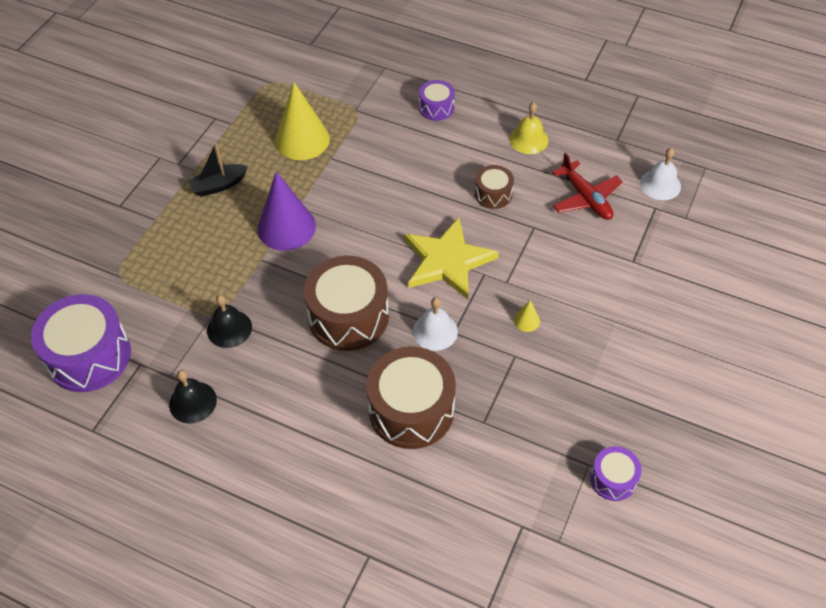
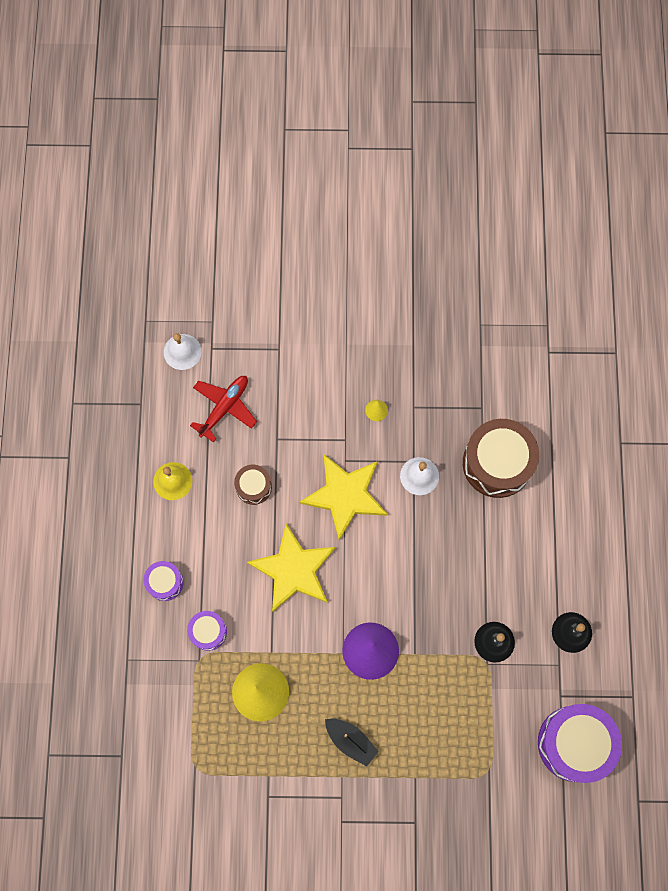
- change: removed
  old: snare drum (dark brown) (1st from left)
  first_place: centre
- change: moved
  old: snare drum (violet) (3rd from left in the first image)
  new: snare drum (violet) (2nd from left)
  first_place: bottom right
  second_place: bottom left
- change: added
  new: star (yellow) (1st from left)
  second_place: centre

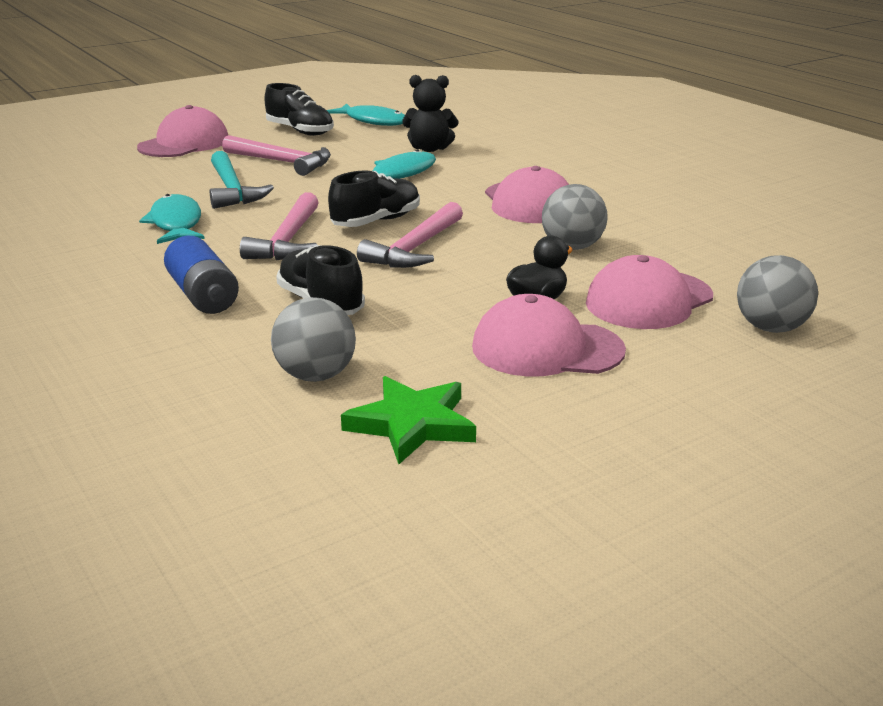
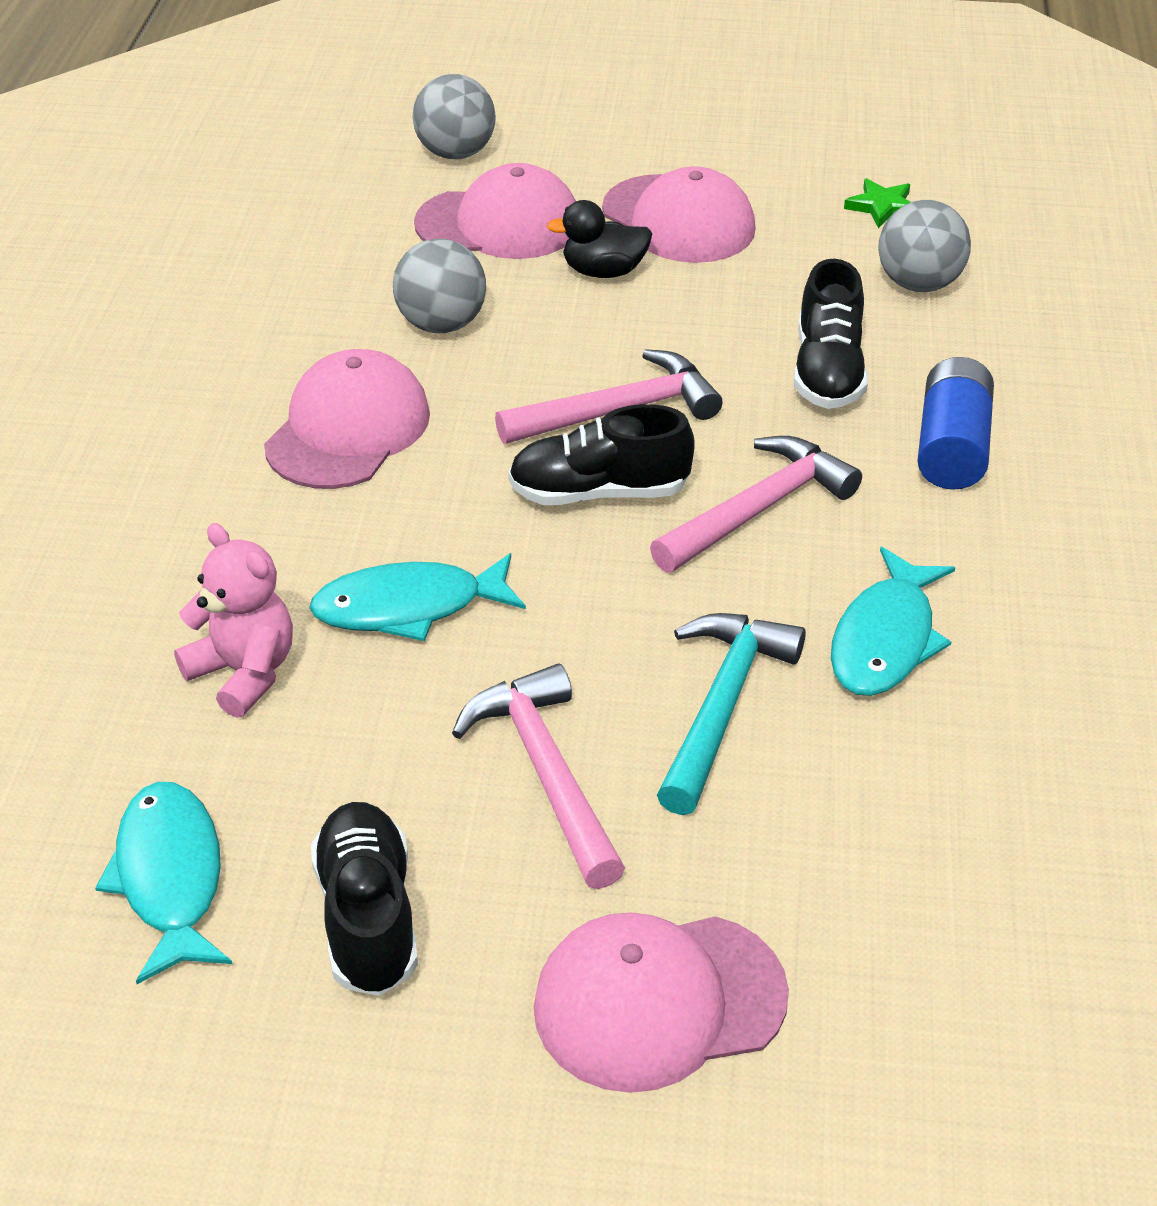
- change: resized
  old: star (leaf-green)
  first_place: centre
  second_place: top right
  factor: 0.59
- change: recoloured
  old: stuffed bear (ebony)
  new: stuffed bear (rosy)
  first_place: top centre
  second_place: middle left

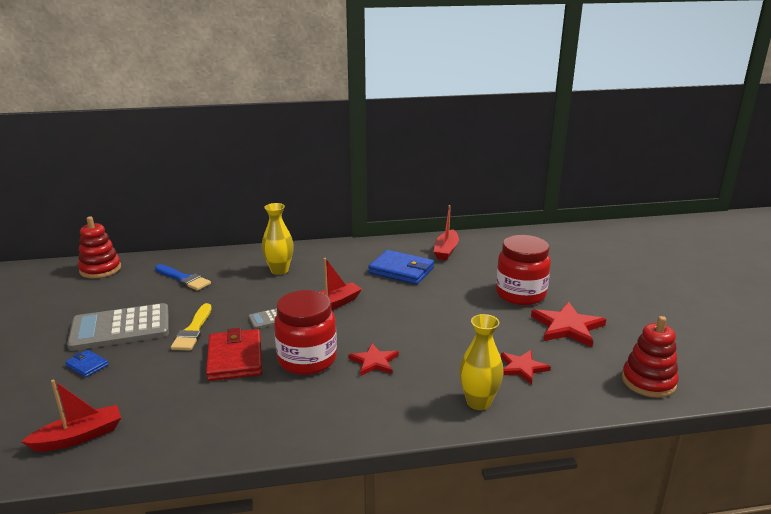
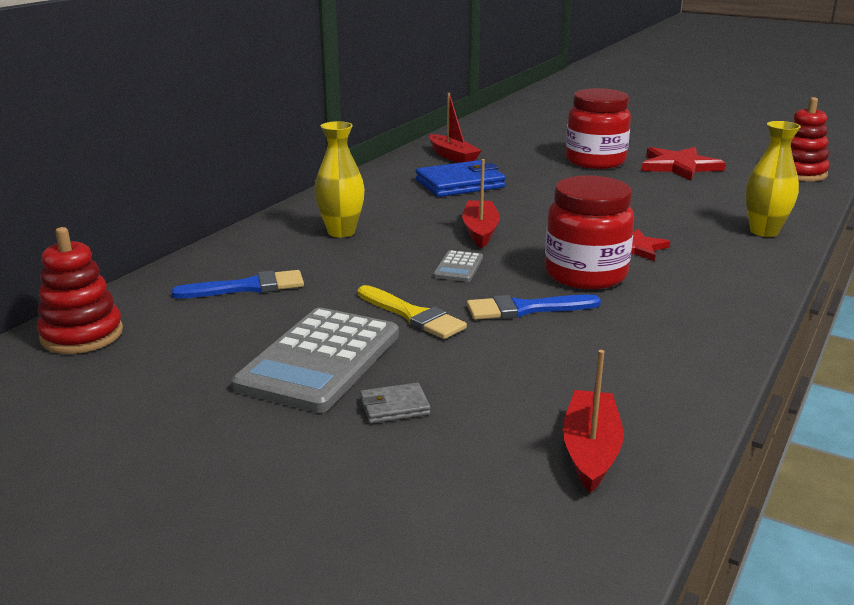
- change: recoloured
  old: card wallet (cobalt) (1st from left)
  new: card wallet (gray)
  first_place: bottom left
  second_place: centre
- change: replaced
  old: card wallet (scarlet)
  new: paintbrush (cobalt) (2nd from left)
  first_place: bottom left
  second_place: centre
- change: removed
  old: star (scarlet) (2nd from left)
  first_place: bottom right

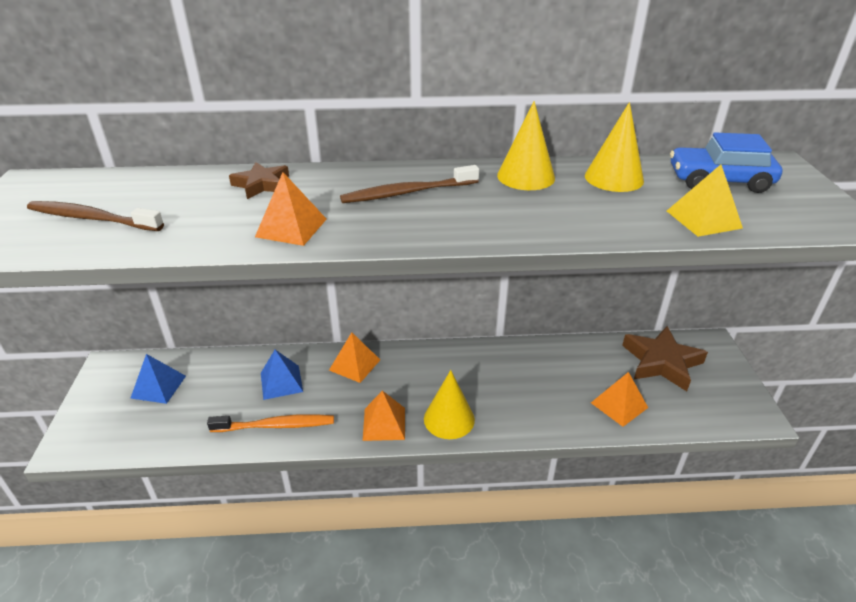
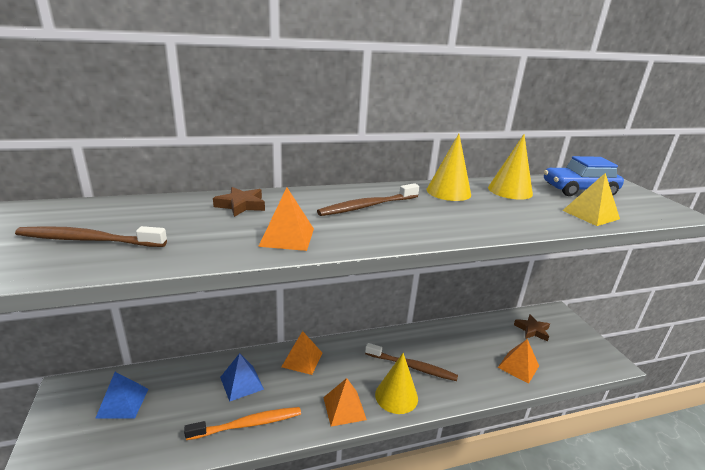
- change: resized
  old: star (dark brown) (2nd from left)
  first_place: middle right
  second_place: bottom right
  factor: 0.58
- change: added
  new: dental brush (dark brown) (3rd from left)
  second_place: bottom centre

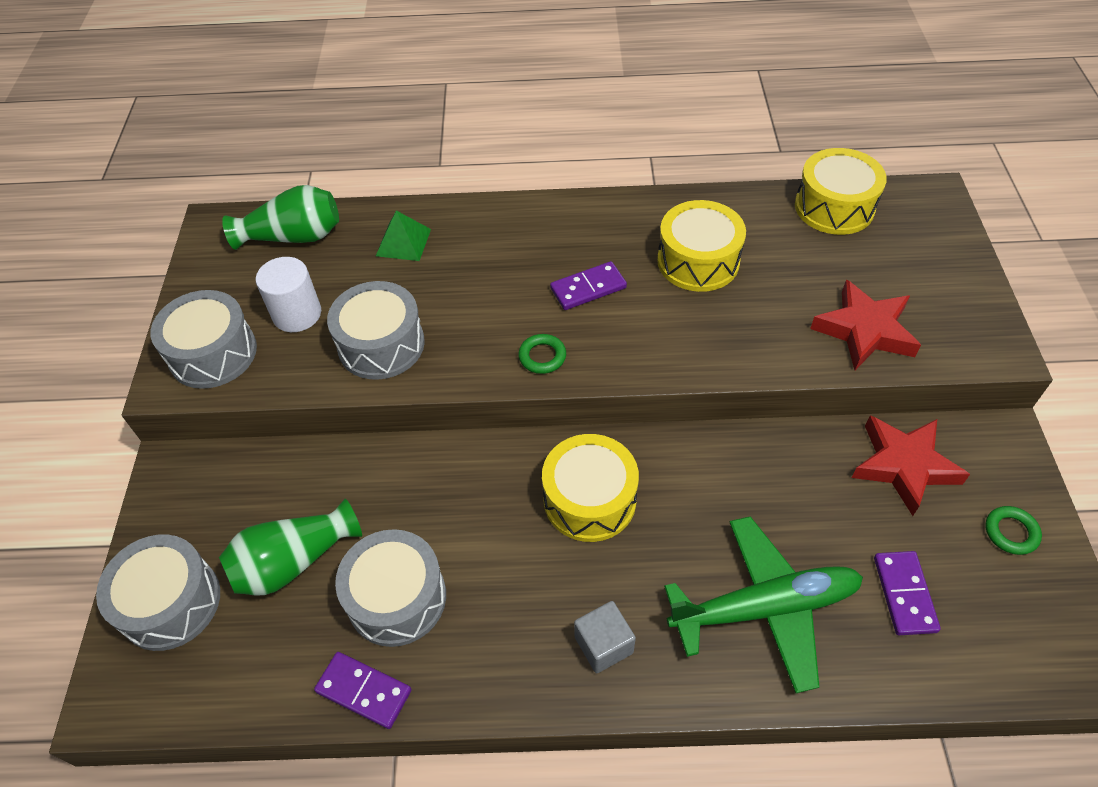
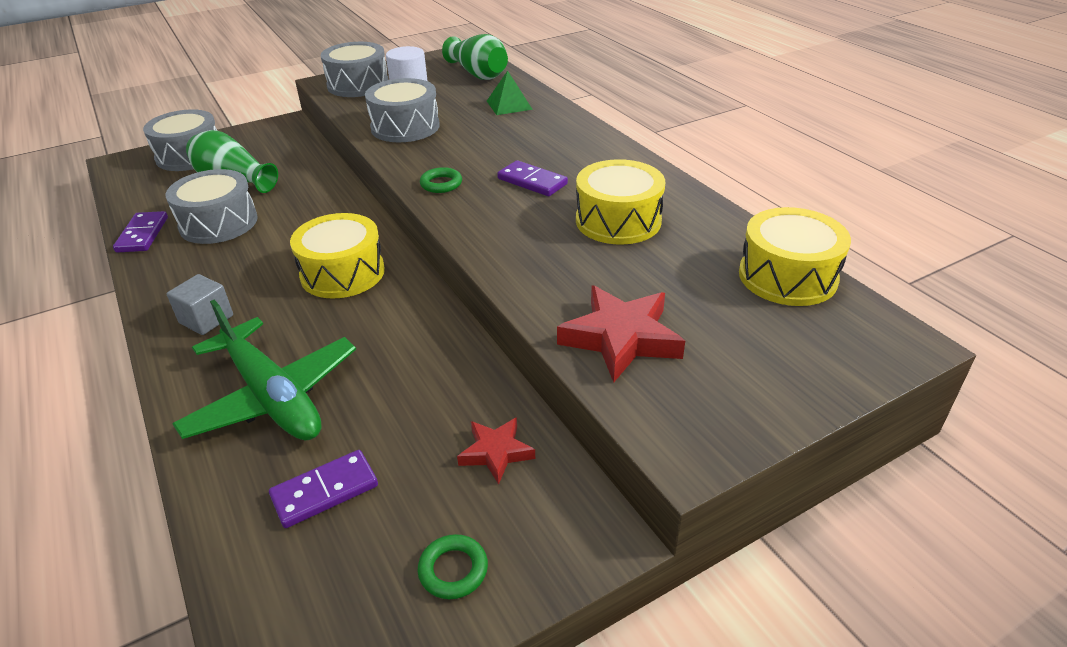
- change: resized
  old: star (scarlet) (2nd from left in the first image)
  first_place: middle right
  second_place: bottom centre
  factor: 0.59

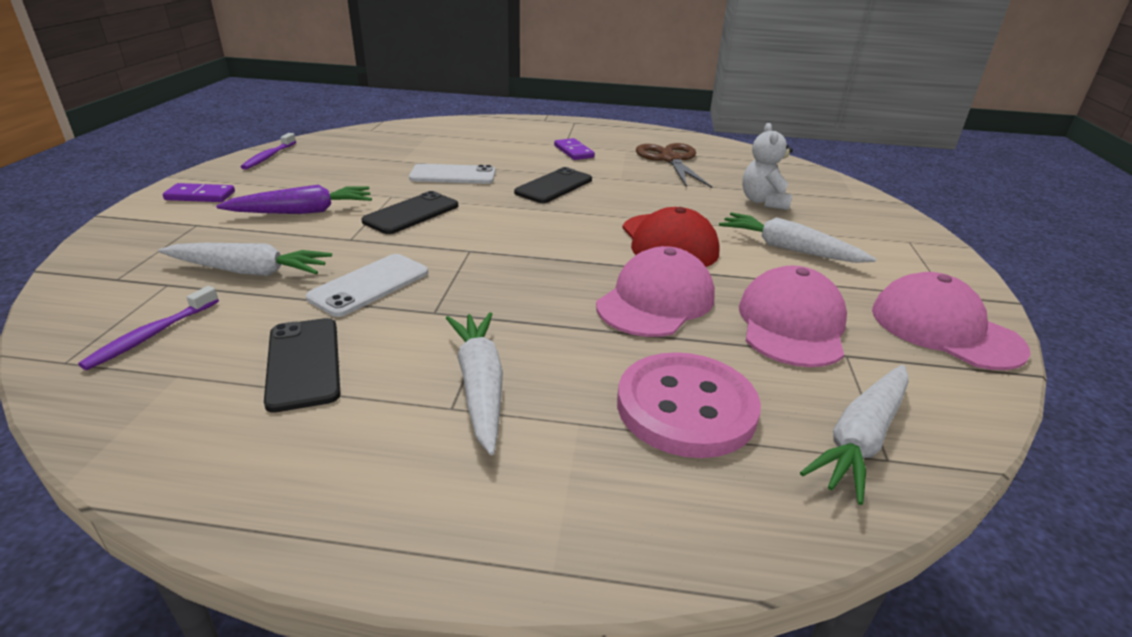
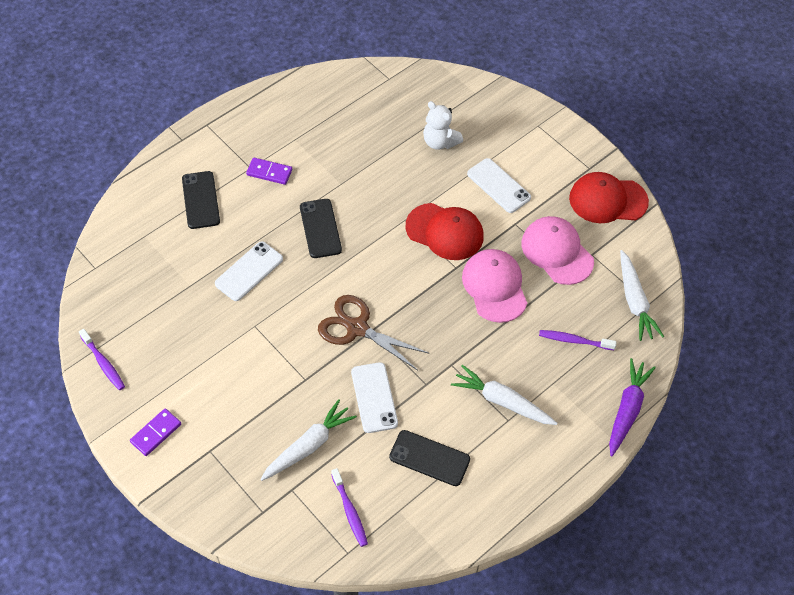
- change: moved
  old: toy carrot (violet)
  first_place: top left
  second_place: bottom right
- change: moved
  old: smartphone (ebony) (2nd from left in the first image)
  new: smartphone (ebony) (1st from left)
  first_place: top centre
  second_place: middle left
- change: replaced
  old: sewing button (rosy)
  new: dental brush (violet) (3rd from left)
  first_place: centre
  second_place: middle right
- change: moved
  old: pair of scissors (dark brown)
  first_place: top centre
  second_place: centre
- change: replaced
  old: toy carrot (pure white) (3rd from left)
  new: smartphone (pure white) (3rd from left)
  first_place: middle right
  second_place: top centre
- change: recoloured
  old: cap (rosy) (3rd from left)
  new: cap (scarlet) (2nd from left)
  first_place: middle right
  second_place: top right

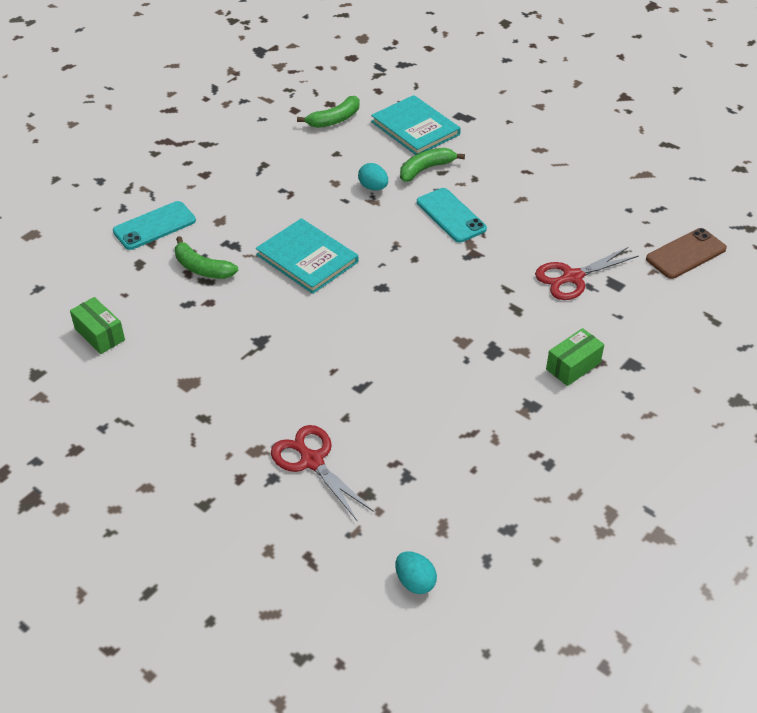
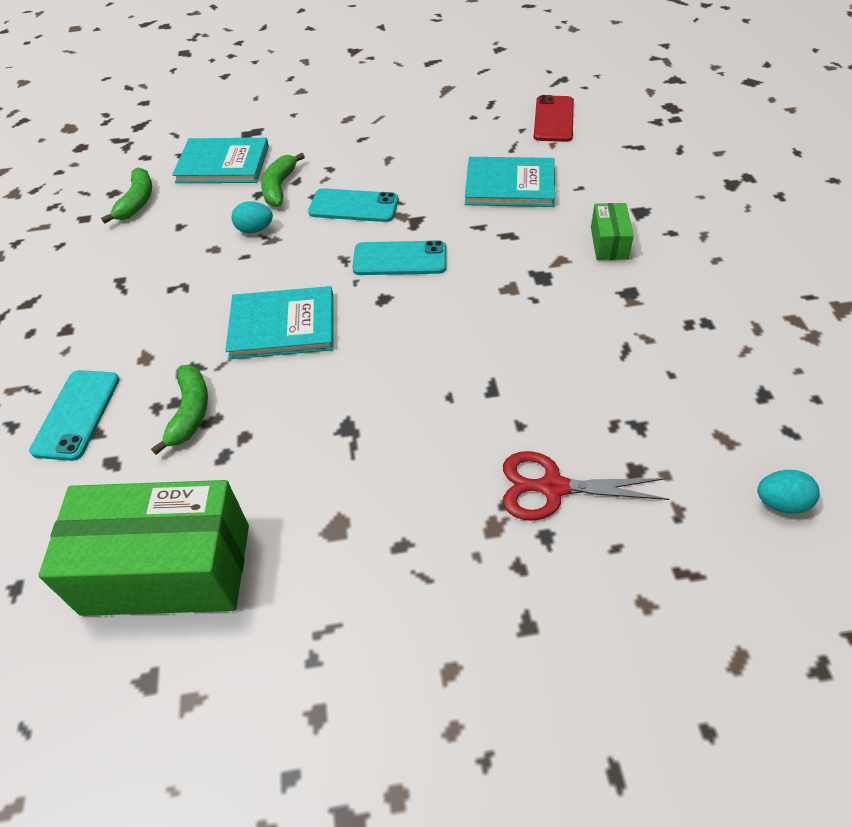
- change: resized
  old: package (leaf-green) (1st from left)
  first_place: middle left
  second_place: middle left
  factor: 2.18
- change: turned
  old: banana fruit (leaf-green) (1st from left in the first image)
  first_place: middle left
  second_place: middle left
  degrees: -75
- change: replaced
  old: pair of scissors (scarlet) (2nd from left)
  new: book (aqua) (3rd from left)
  first_place: middle right
  second_place: top centre
- change: recoloured
  old: smartphone (dark brown)
  new: smartphone (scarlet)
  first_place: middle right
  second_place: top centre
- change: added
  new: smartphone (aqua) (3rd from left)
  second_place: top centre

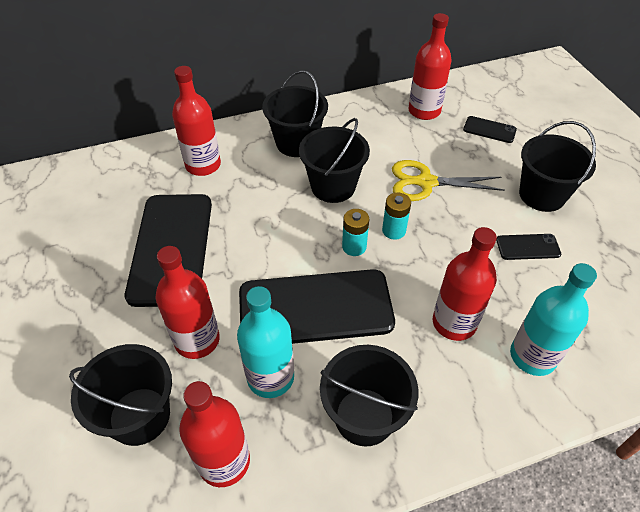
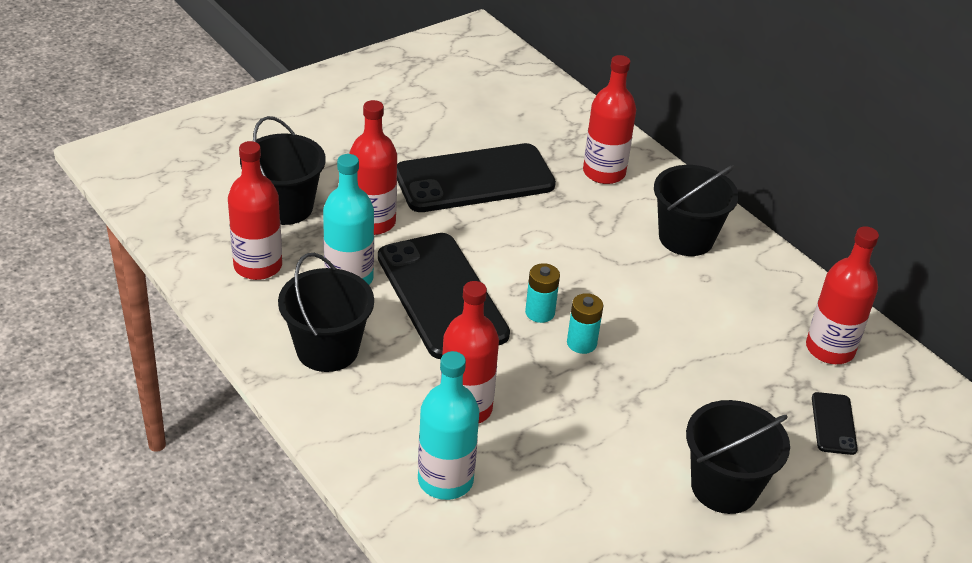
- change: removed
  old: sand bucket (ebony) (3rd from left)
  first_place: top centre
- change: removed
  old: pair of scissors (yellow)
  first_place: middle right
- change: removed
  old: smartphone (ebony) (4th from left)
  first_place: middle right

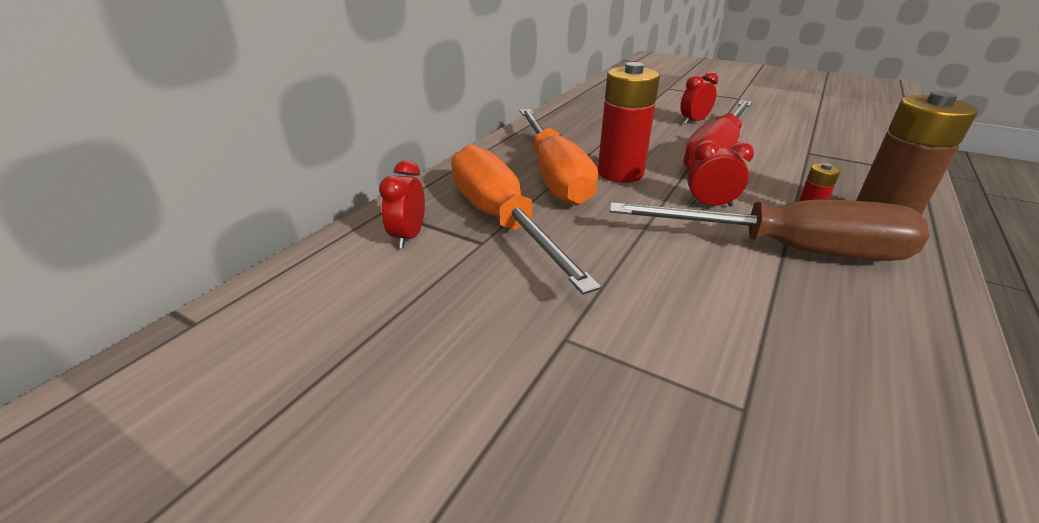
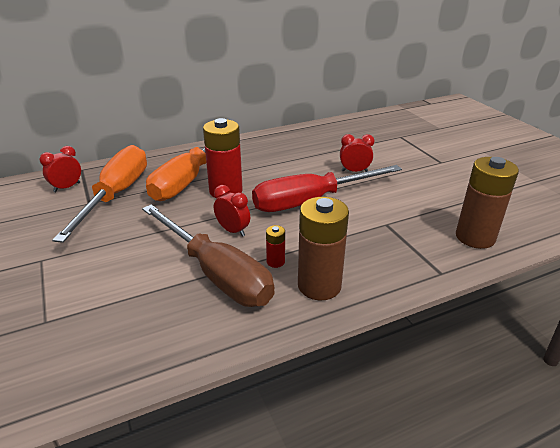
- change: added
  new: battery (dark brown) (2nd from left)
  second_place: middle right

